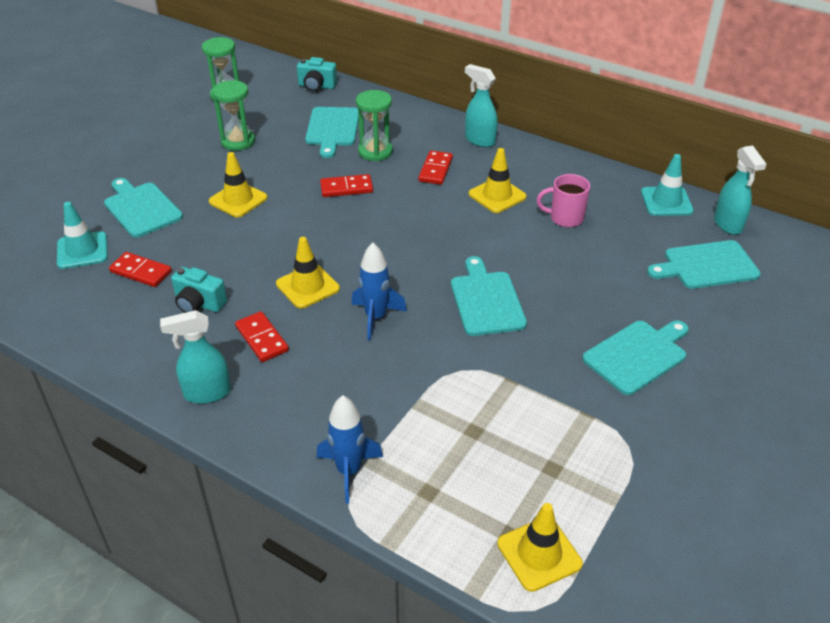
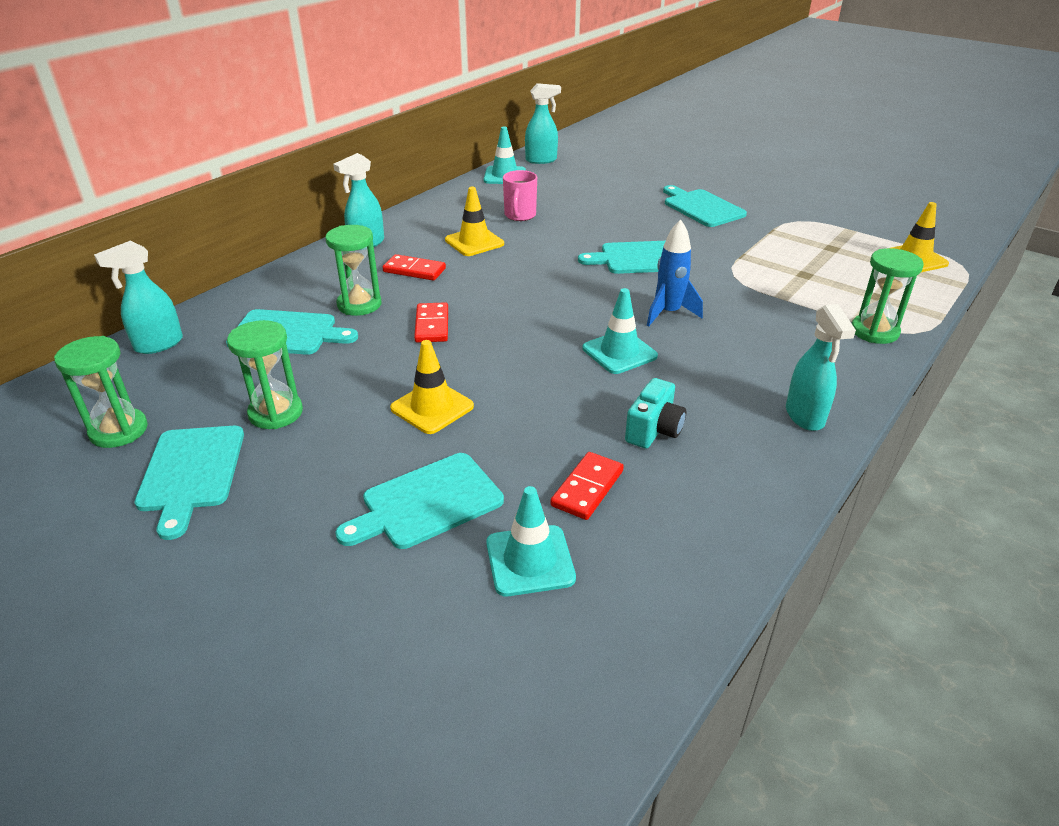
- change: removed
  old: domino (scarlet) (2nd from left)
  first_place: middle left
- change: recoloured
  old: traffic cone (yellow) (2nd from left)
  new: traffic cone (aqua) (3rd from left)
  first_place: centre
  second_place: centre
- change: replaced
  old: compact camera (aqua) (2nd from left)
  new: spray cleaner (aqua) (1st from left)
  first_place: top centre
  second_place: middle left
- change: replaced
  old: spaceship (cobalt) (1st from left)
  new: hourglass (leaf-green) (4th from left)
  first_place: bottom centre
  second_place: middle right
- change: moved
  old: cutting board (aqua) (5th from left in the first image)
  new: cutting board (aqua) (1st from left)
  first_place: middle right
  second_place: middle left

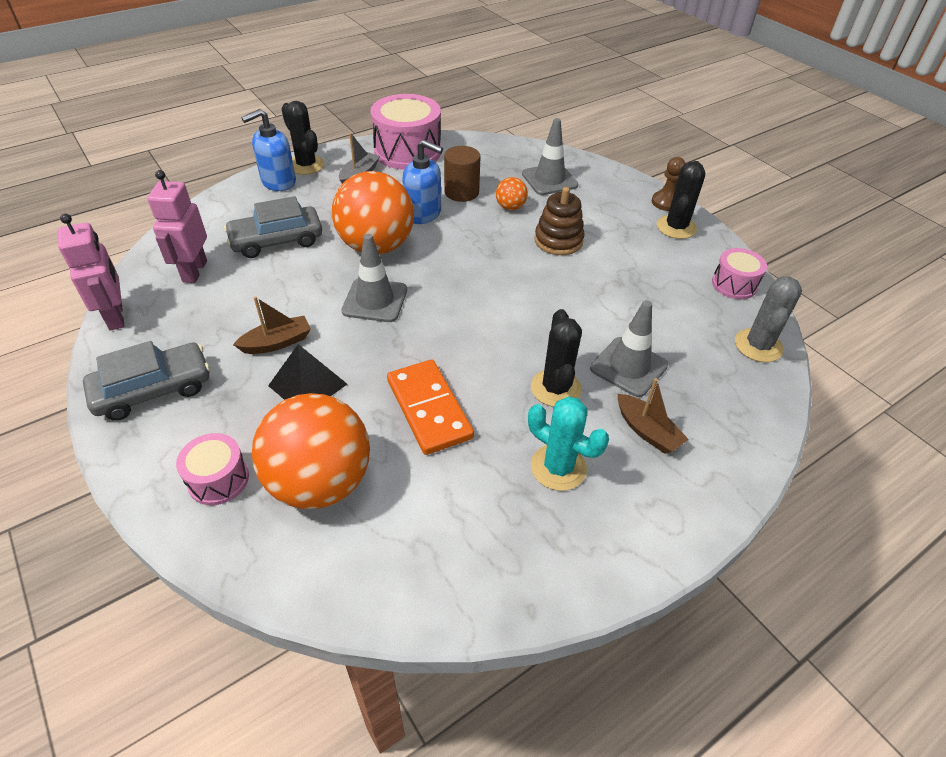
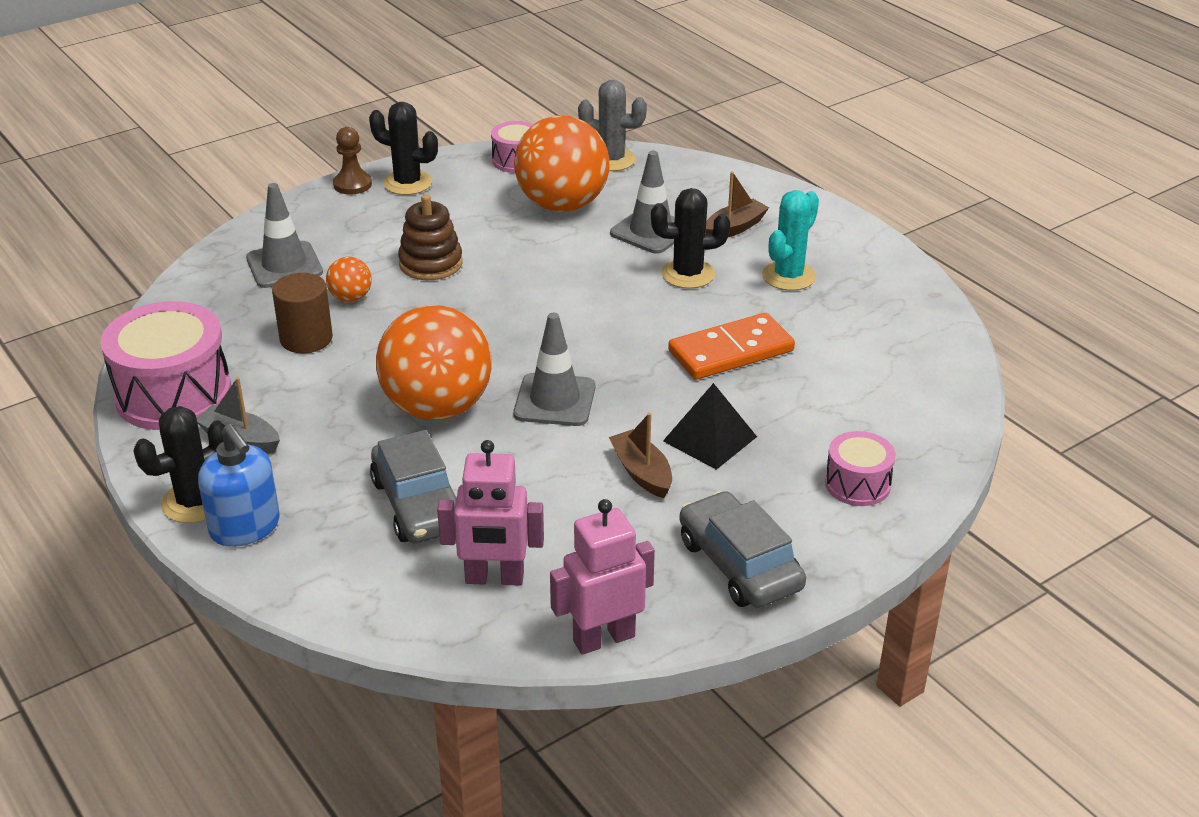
- change: moved
  old: play ball (orange) (1st from left in the first image)
  new: play ball (orange) (3rd from left)
  first_place: middle left
  second_place: top centre
- change: removed
  old: soap pump (cobalt) (2nd from left)
  first_place: top centre

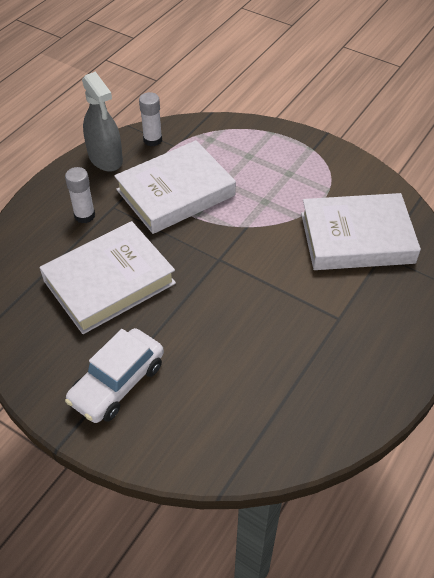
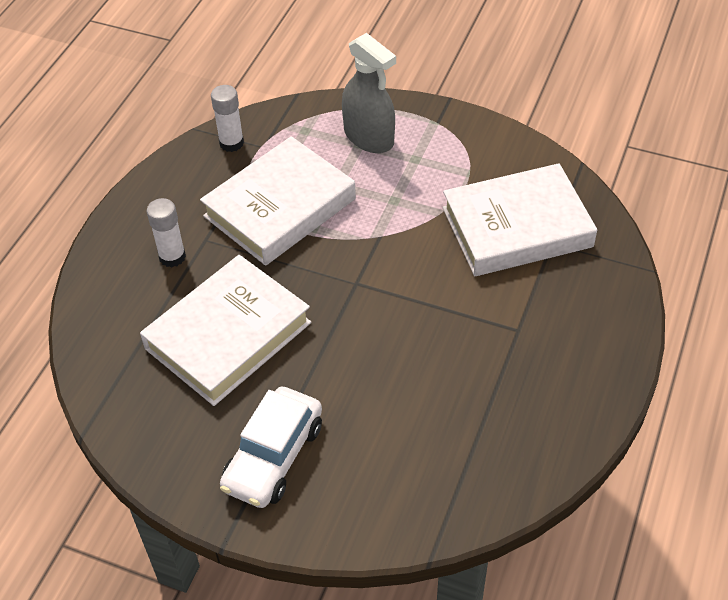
- change: moved
  old: spray cleaner (gray)
  first_place: top left
  second_place: top centre

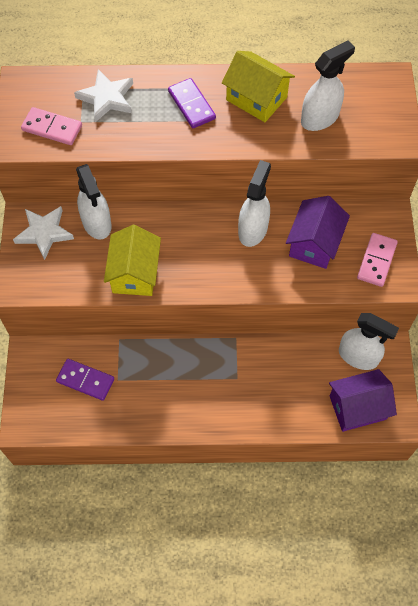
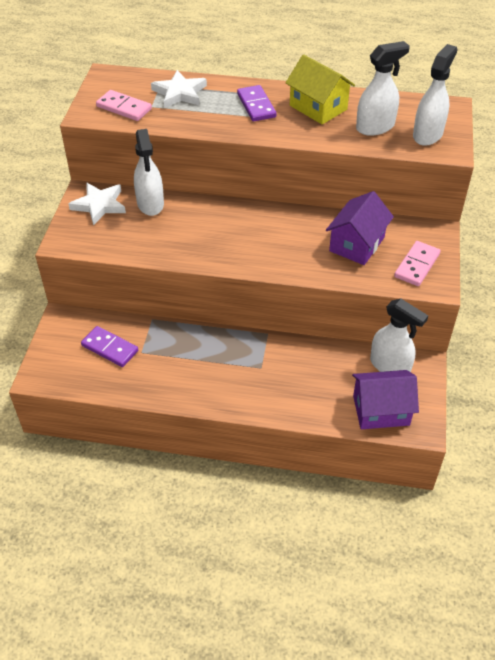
- change: removed
  old: house (yellow) (1st from left)
  first_place: middle left
- change: moved
  old: spray cleaner (pure white) (2nd from left in the first image)
  new: spray cleaner (pure white) (4th from left)
  first_place: centre
  second_place: top right

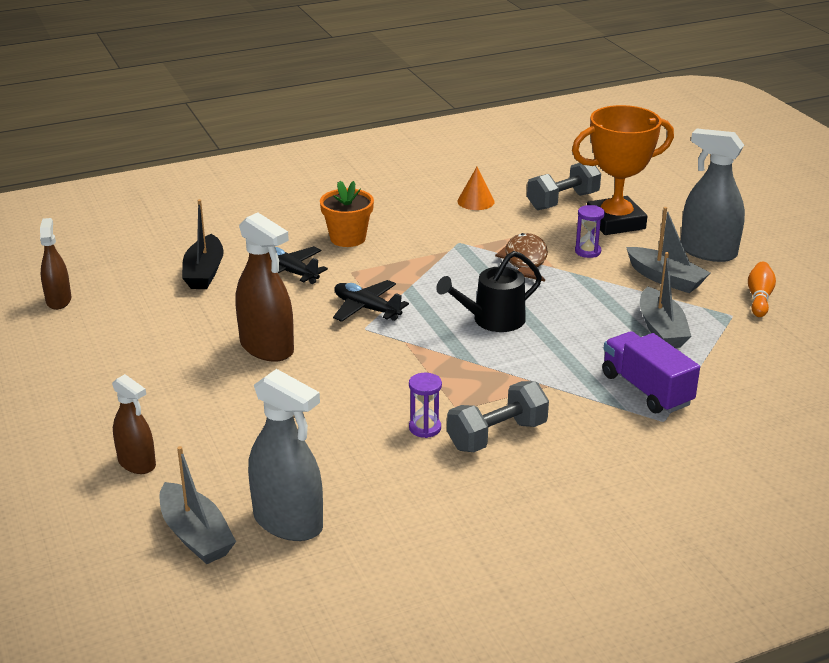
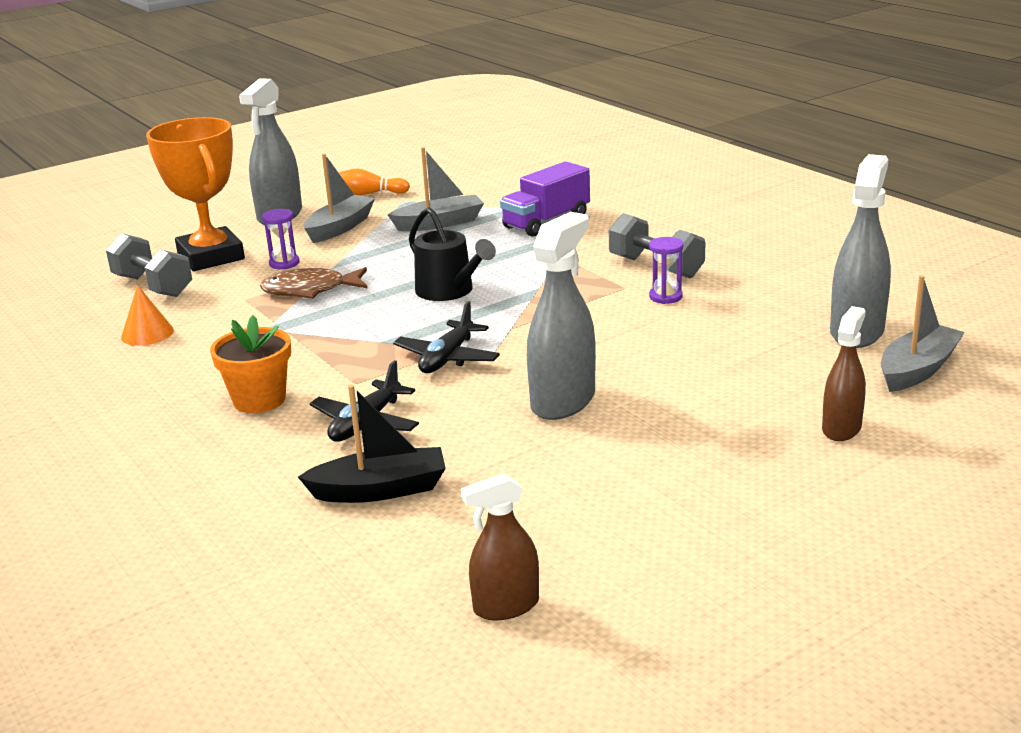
- change: recoloured
  old: spray cleaner (dark brown) (3rd from left)
  new: spray cleaner (gray) (2nd from left)
  first_place: middle left
  second_place: centre

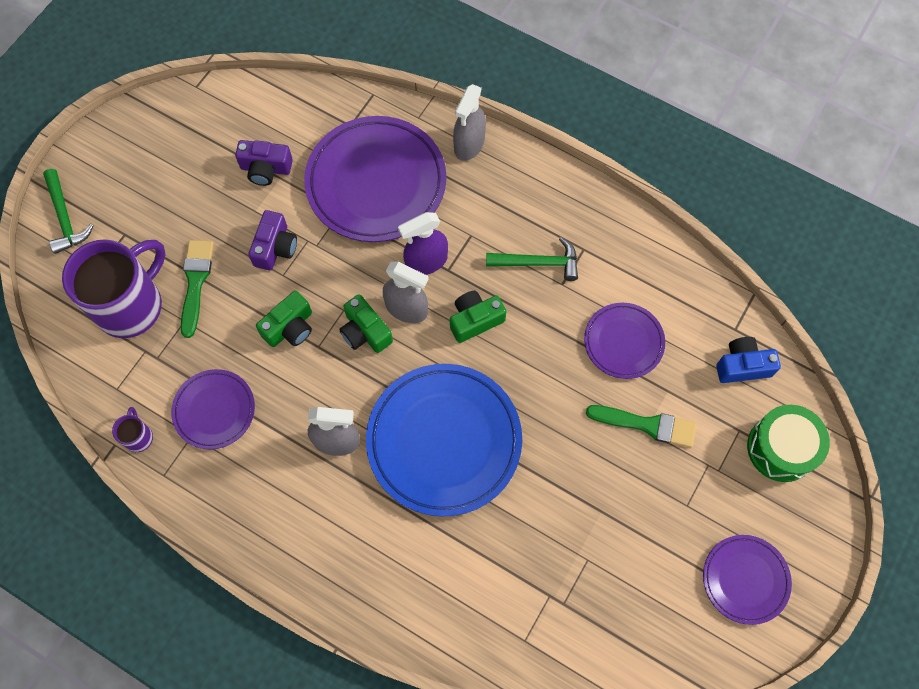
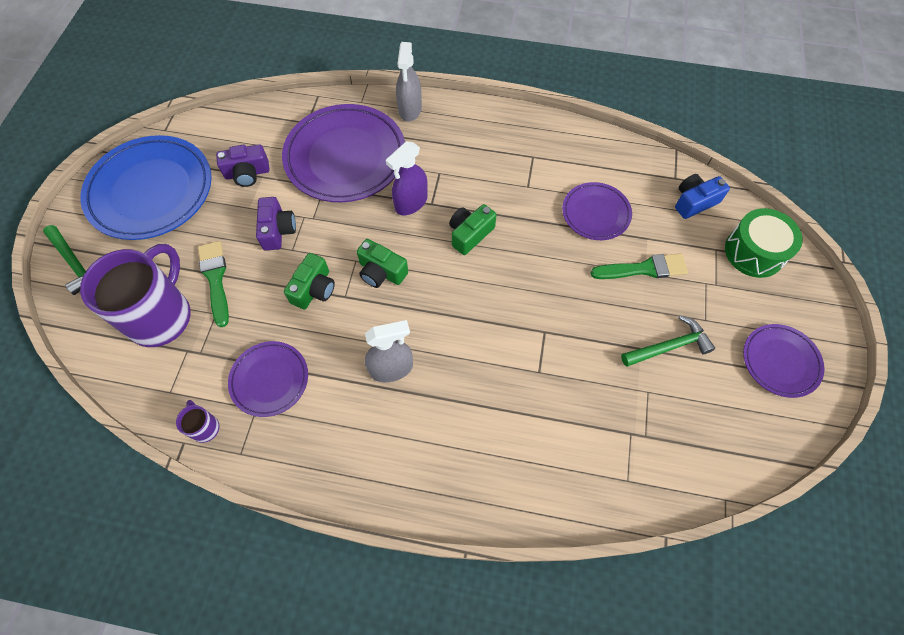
- change: moved
  old: plate (cobalt)
  first_place: centre
  second_place: top left
- change: removed
  old: spray cleaner (gray) (2nd from left)
  first_place: centre
- change: moved
  old: carpenter's hammer (leaf-green) (2nd from left)
  first_place: centre
  second_place: middle right

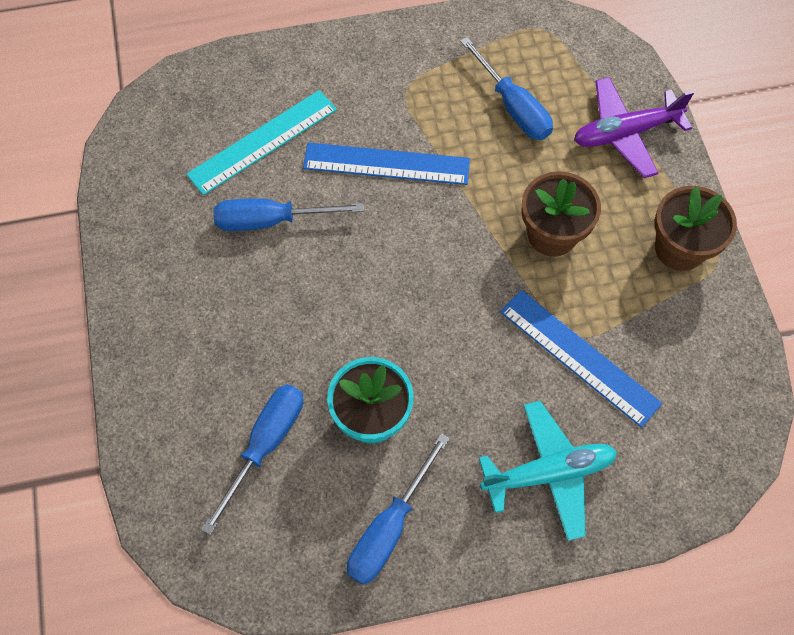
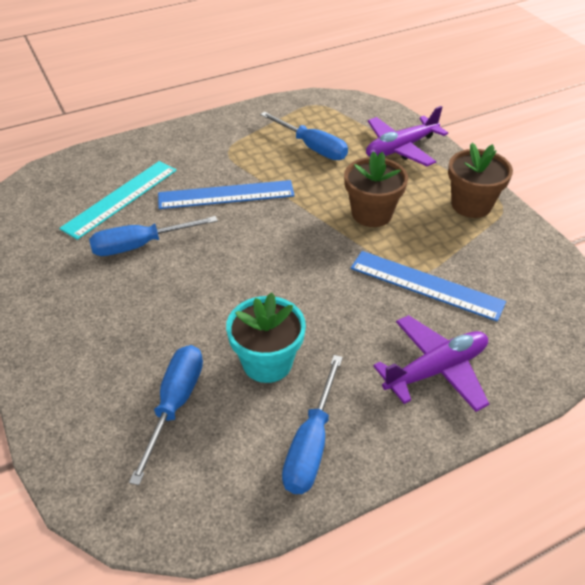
- change: recoloured
  old: toy plane (aqua)
  new: toy plane (violet) (2nd from left)
  first_place: bottom right
  second_place: middle right

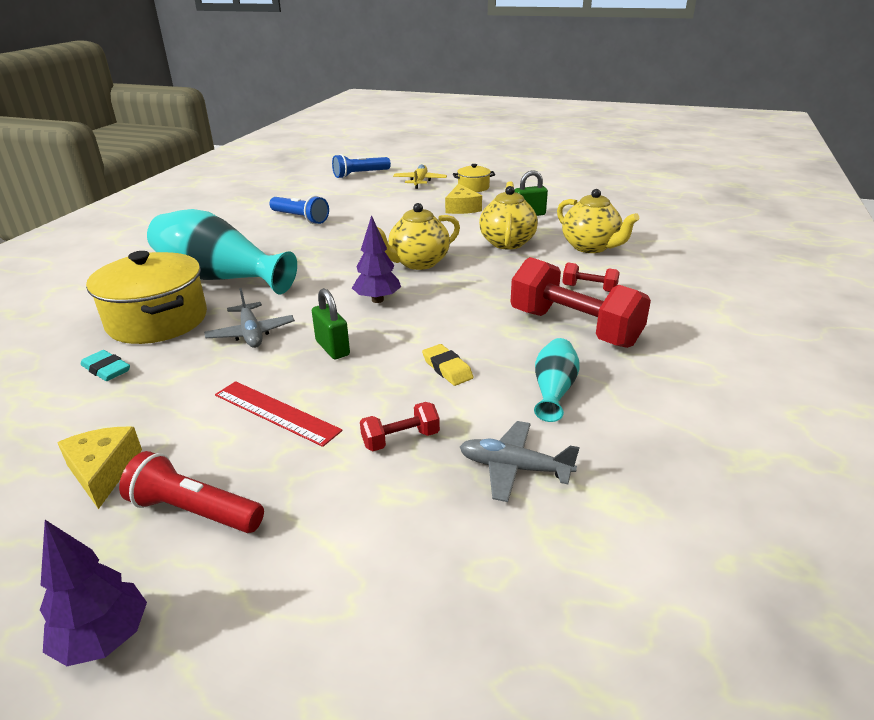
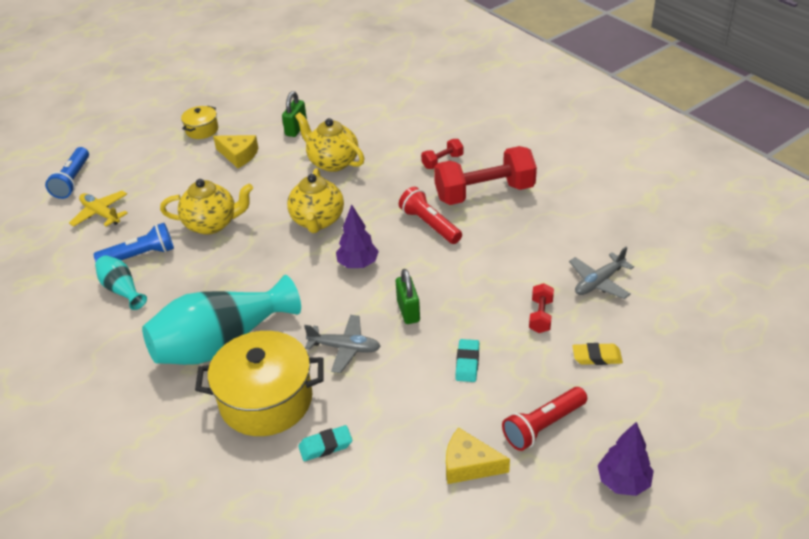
- change: replaced
  old: ruler (scarlet)
  new: eraser (aqua) (2nd from left)
  first_place: middle left
  second_place: bottom centre
- change: turned
  old: lock (leaf-green) (1st from left in the first image)
  first_place: centre
  second_place: centre
  degrees: 75
- change: moved
  old: toy plane (yellow)
  first_place: top centre
  second_place: middle left
- change: moved
  old: eraser (yellow)
  first_place: centre
  second_place: middle right
- change: moved
  old: vase (aqua) (2nd from left in the first image)
  new: vase (aqua) (1st from left)
  first_place: centre
  second_place: middle left
- change: moved
  old: tea pot (yellow) (3rd from left in the first image)
  new: tea pot (yellow) (1st from left)
  first_place: top right
  second_place: middle left
- change: added
  new: flashlight (scarlet) (1st from left)
  second_place: centre

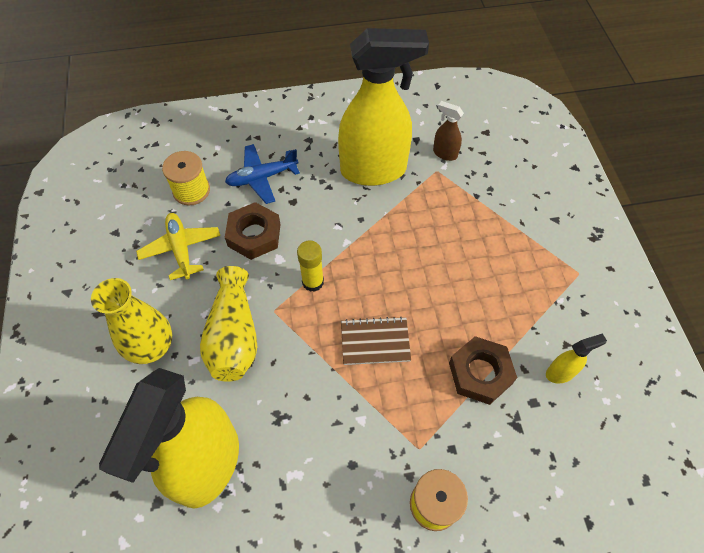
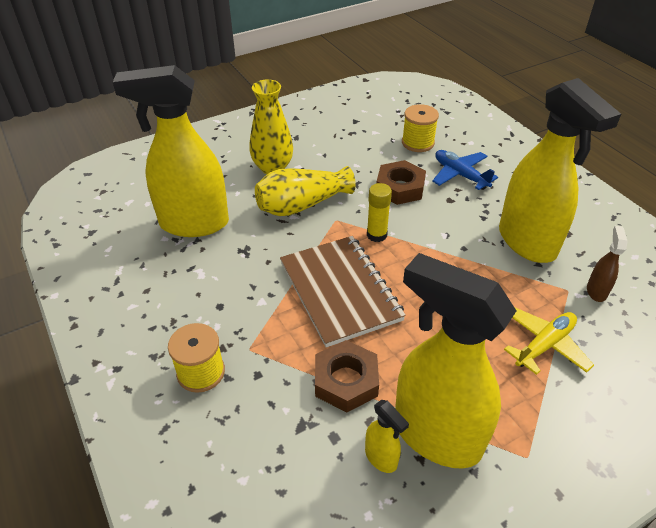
- change: moved
  old: toy plane (yellow)
  first_place: middle left
  second_place: middle right
- change: resized
  old: notepad (dark brown)
  first_place: centre
  second_place: centre
  factor: 1.83
- change: added
  new: spray cleaner (yellow) (3rd from left)
  second_place: bottom right

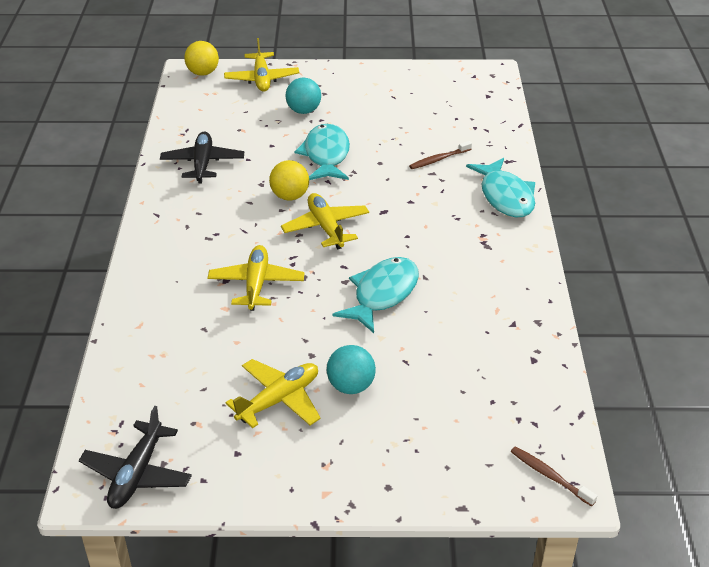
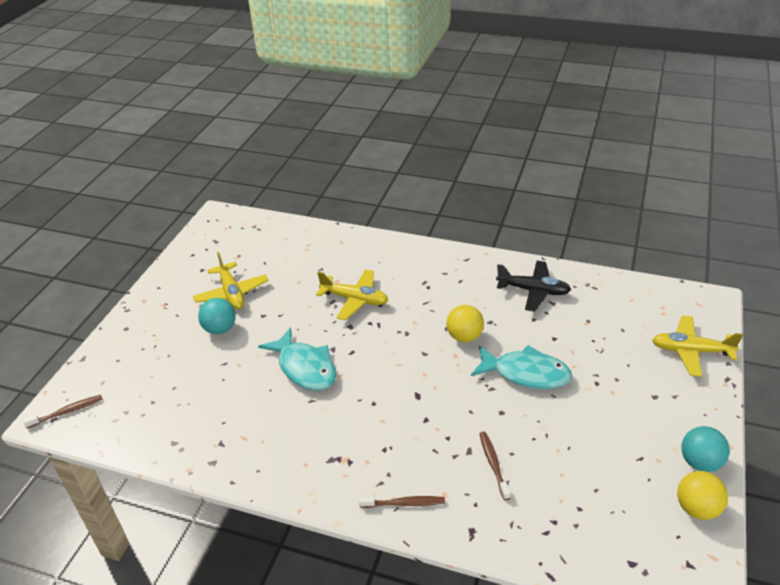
- change: removed
  old: toy plane (ebony) (1st from left)
  first_place: bottom left
- change: moved
  old: play ball (yellow) (1st from left in the first image)
  new: play ball (yellow) (2nd from left)
  first_place: top left
  second_place: bottom right
- change: removed
  old: toy plane (yellow) (4th from left)
  first_place: centre
- change: moved
  old: play ball (aqua) (1st from left in the first image)
  new: play ball (aqua) (2nd from left)
  first_place: top centre
  second_place: bottom right
- change: replaced
  old: toy fish (aqua) (3rd from left)
  new: dental brush (dark brown) (2nd from left)
  first_place: top right
  second_place: bottom centre

